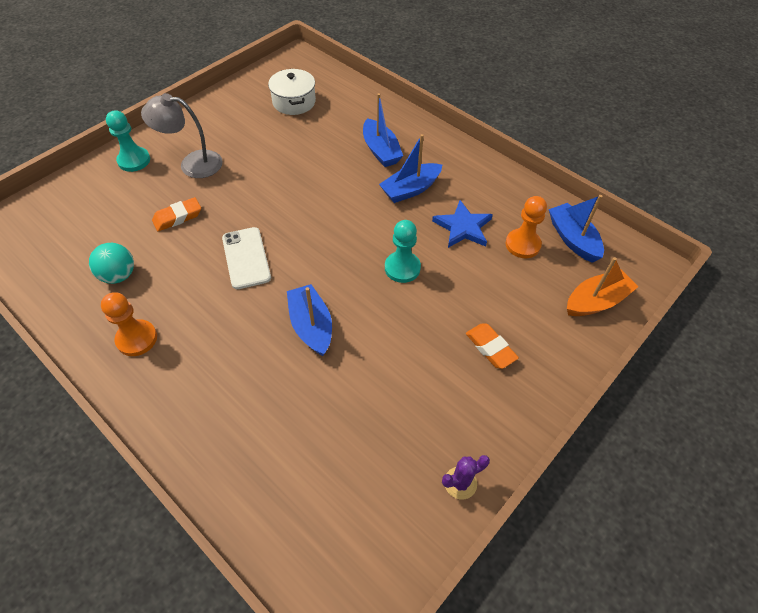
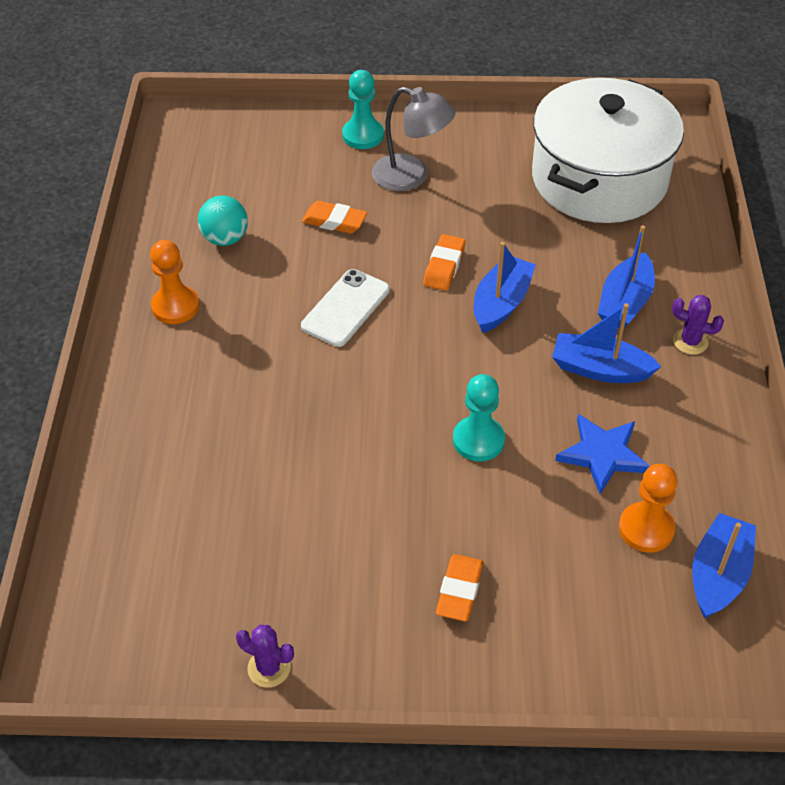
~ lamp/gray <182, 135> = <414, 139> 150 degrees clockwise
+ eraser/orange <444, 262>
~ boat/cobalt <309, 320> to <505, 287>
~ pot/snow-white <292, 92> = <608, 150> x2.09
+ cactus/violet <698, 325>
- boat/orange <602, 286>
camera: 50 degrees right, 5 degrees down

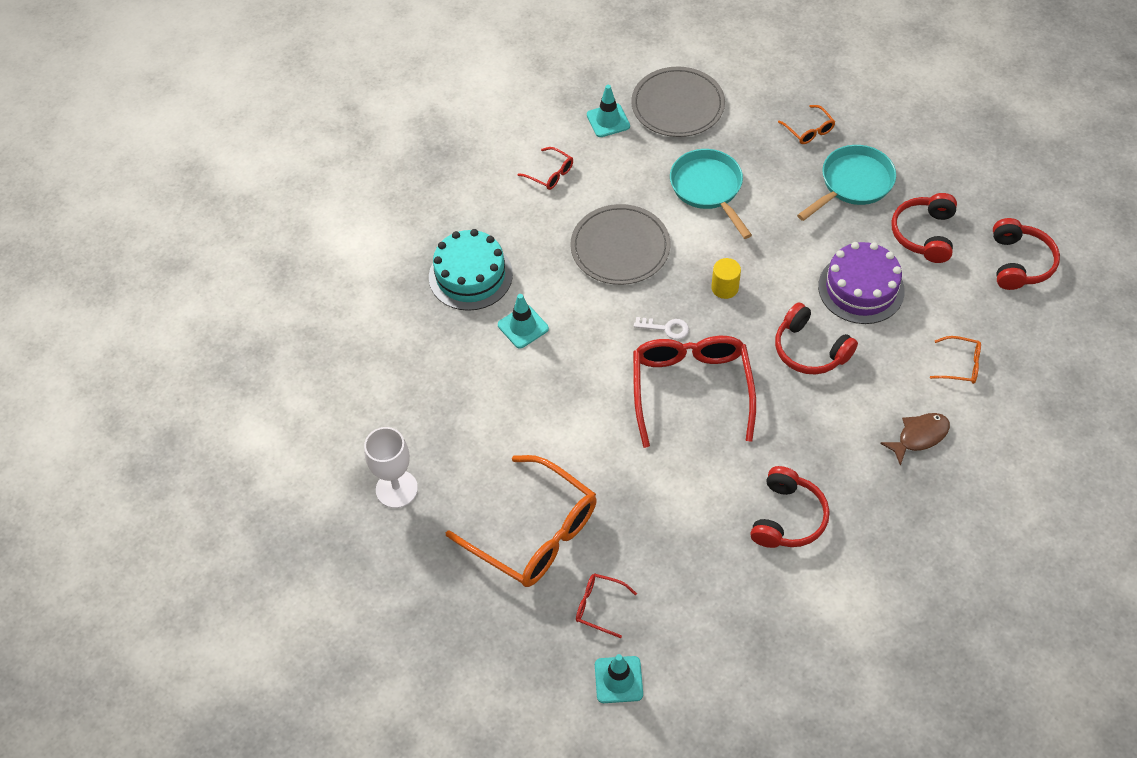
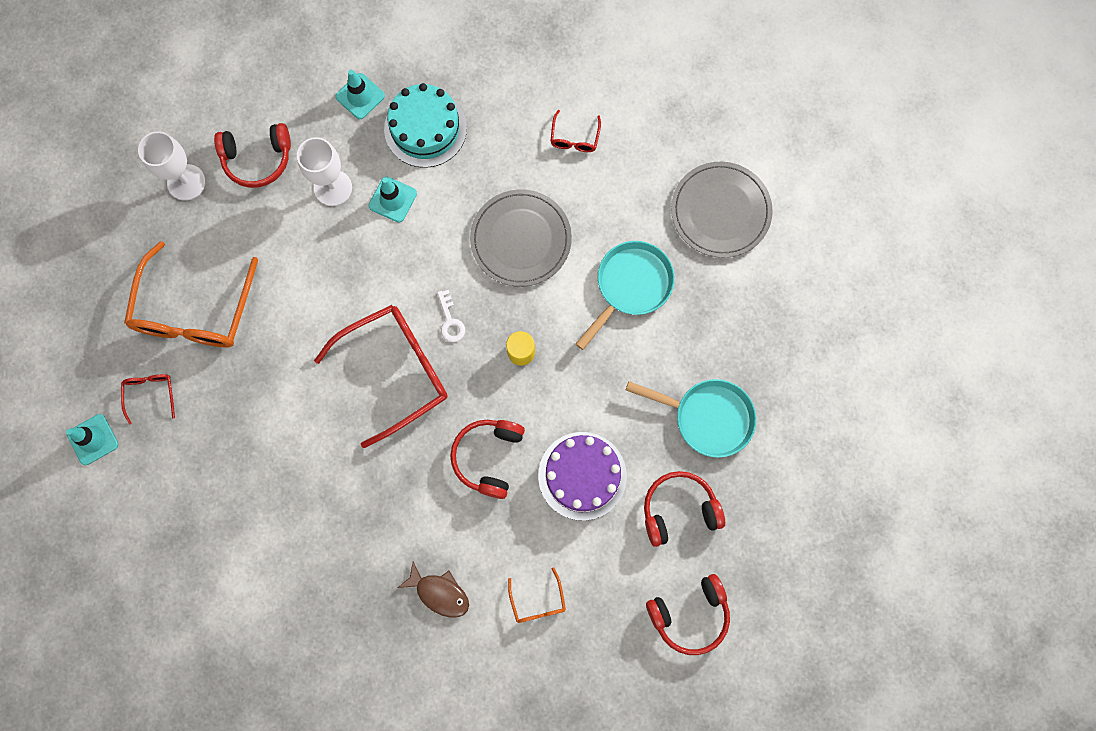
~ headset/scarlet <790, 507> to <252, 155>
+ wine glass/snow-white <324, 171>
~ road cone/turquoise <608, 111> to <360, 94>
- glasses/orange <806, 124>
camera: 60 degrees right, 20 degrees up

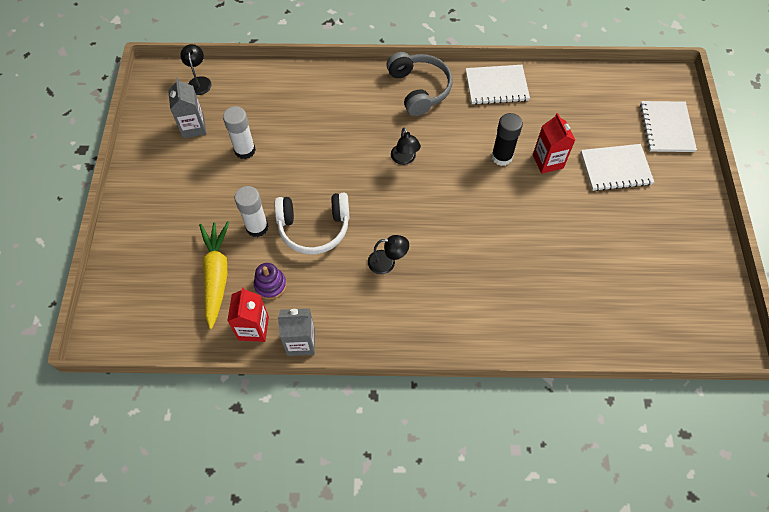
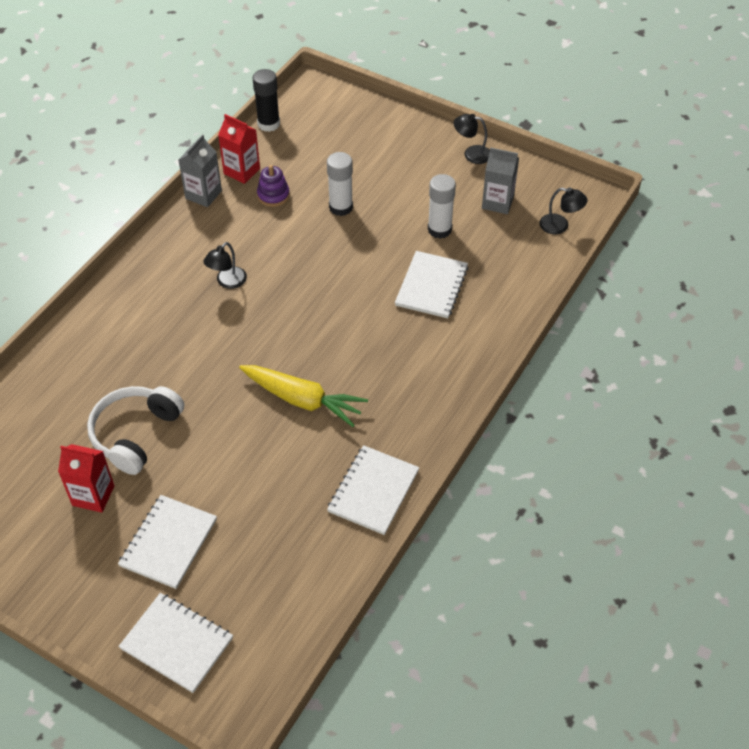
~ milk carton/scarlet <554, 143> to <86, 478>
~ headset/snow-white <312, 224> to <135, 430>
~ toy carrot/golden <214, 275> to <303, 396>
~ glue/black <507, 139> to <266, 100>
+ notebook/snow-white <432, 284>
~ lamp/black <406, 146> to <472, 139>
- headset/gray <420, 84>
camera: 120 degrees right, 10 degrees down

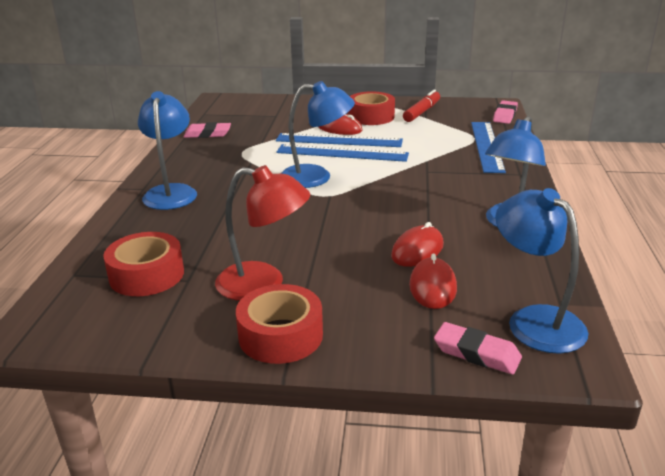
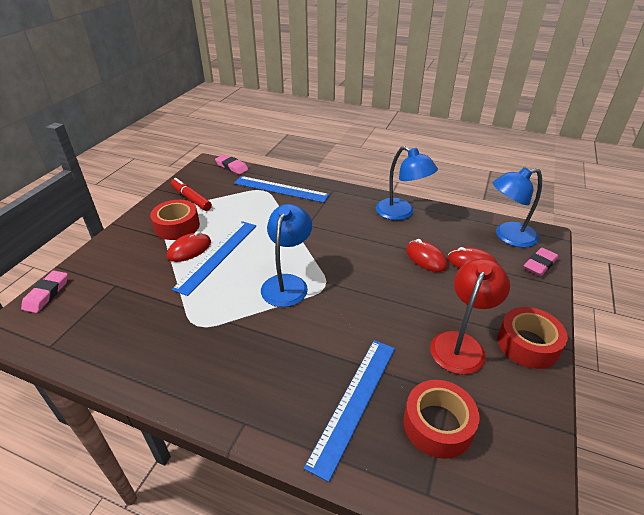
~ eraser/pink <207, 130> to <44, 291>
~ straightedge/cobalt <342, 153> to <349, 411>
- lamp/cobalt <167, 150>
camera: 75 degrees left, 10 degrees up

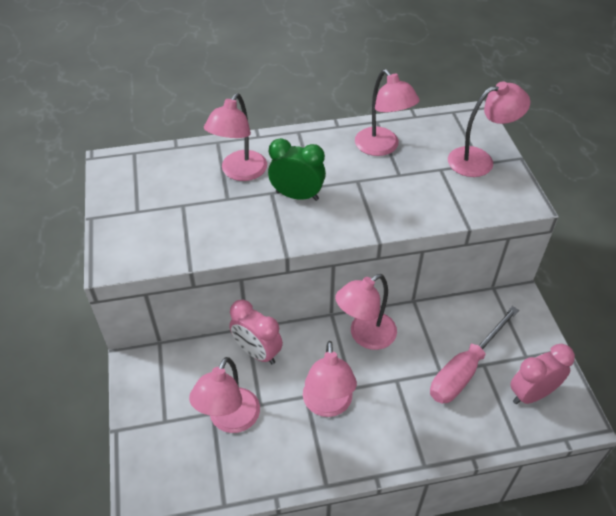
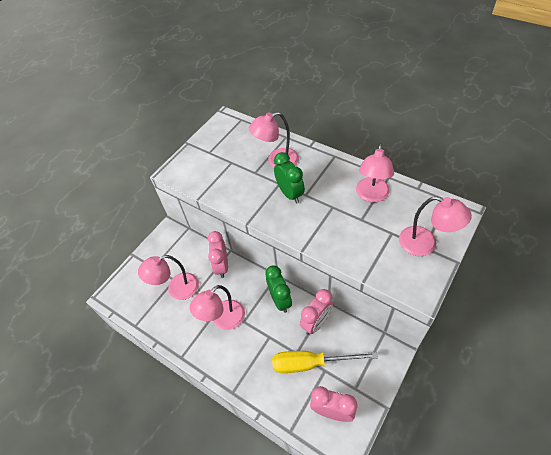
~ lamp/pink <366, 312> to alarm clock/emerald <278, 289>
~ hand screwdriver/pink <474, 354> to hand screwdriver/golden <325, 362>
+ alarm clock/pink <316, 312>
camera: 50 degrees right, 5 degrees up

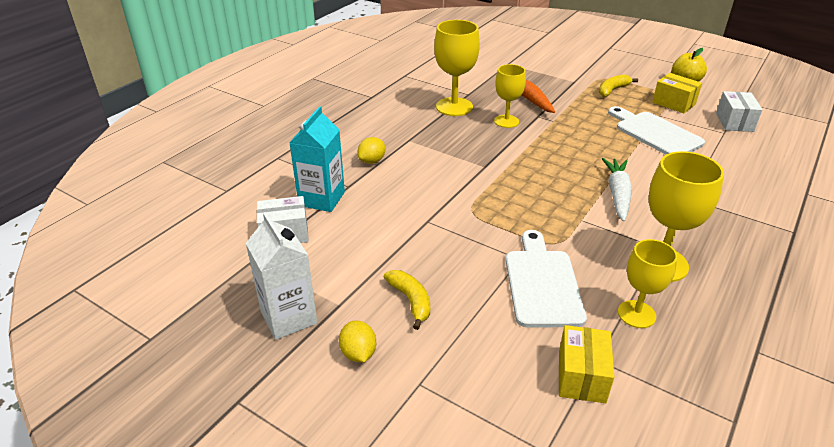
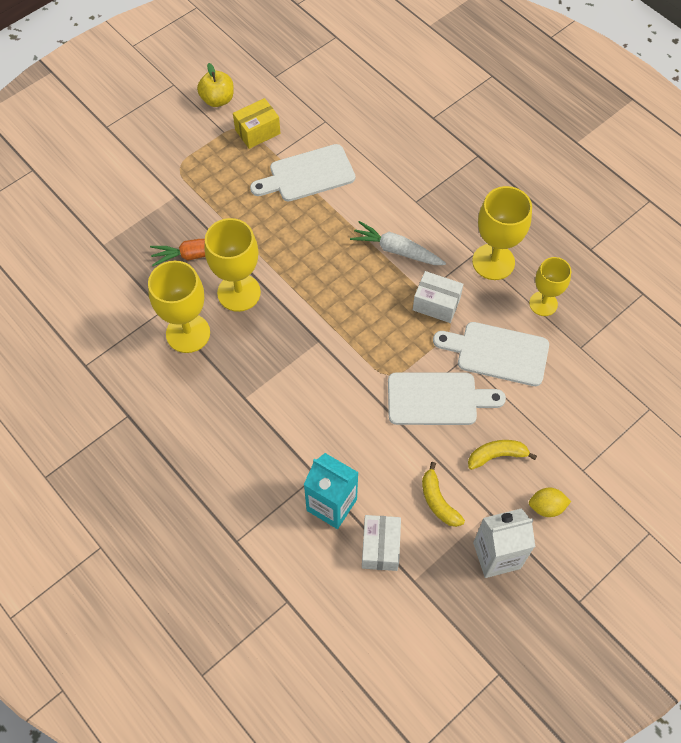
~ wine glass/golden <510, 96> = <232, 265> x1.54
+ bread board/snow-white <447, 398>
~ parcel/snow-white <739, 111> to <438, 297>
~ toy banana/golden <618, 85> to <443, 494>
- citrus fruit/golden <371, 150>
- parcel/golden <586, 364>
camera: 75 degrees left, 25 degrees up

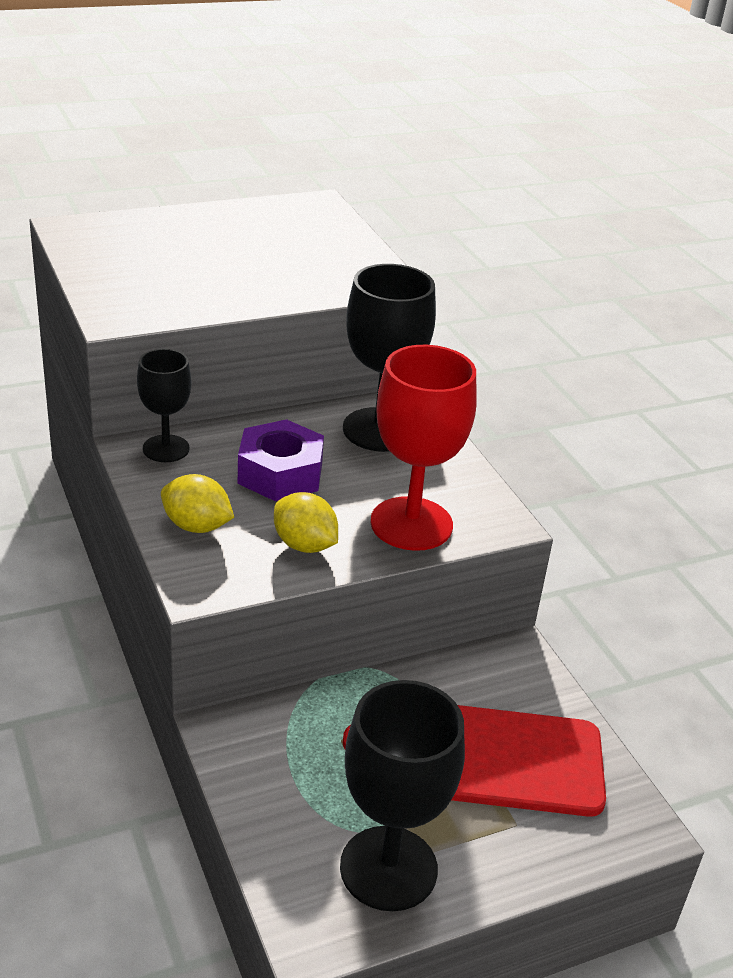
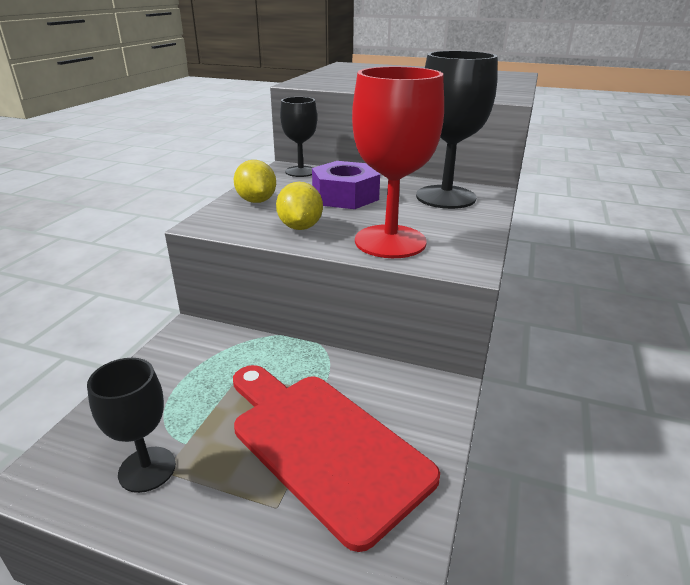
~ wine glass/black <402, 795> = <131, 425> x0.59
camera: 45 degrees right, 5 degrees down

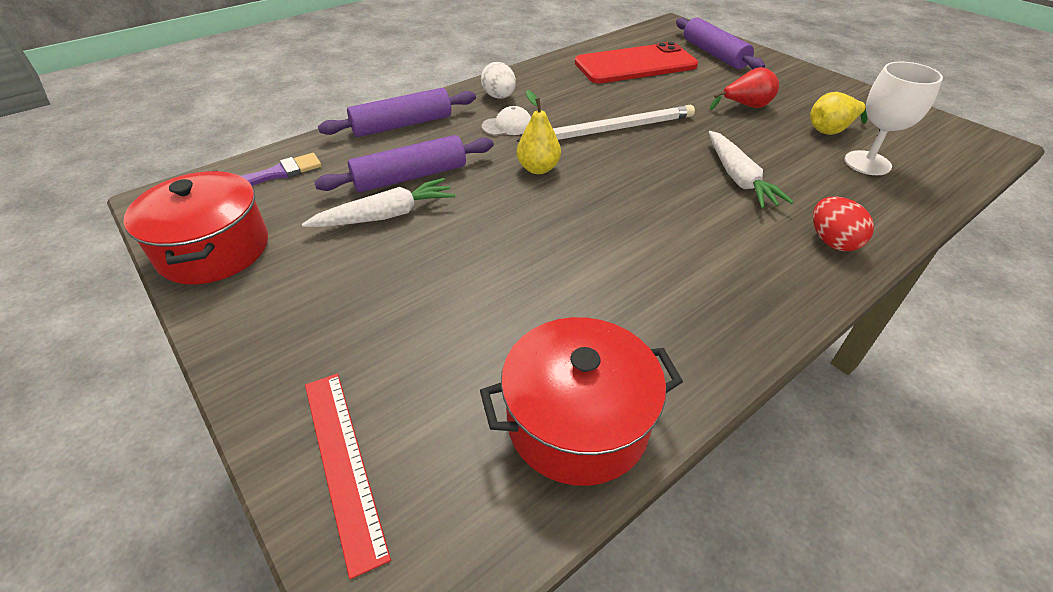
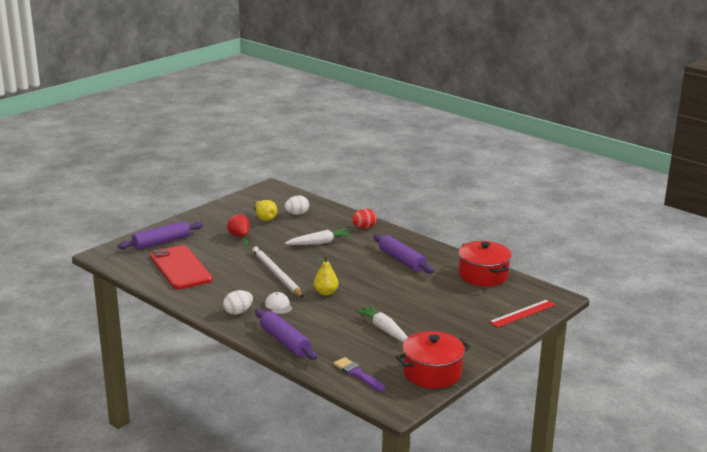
~ wine glass/snow-white <893, 118> to toy egg/snow-white <296, 205>
~ rolling pin/violet <404, 164> to <403, 253>
camera: 100 degrees left, 20 degrees down

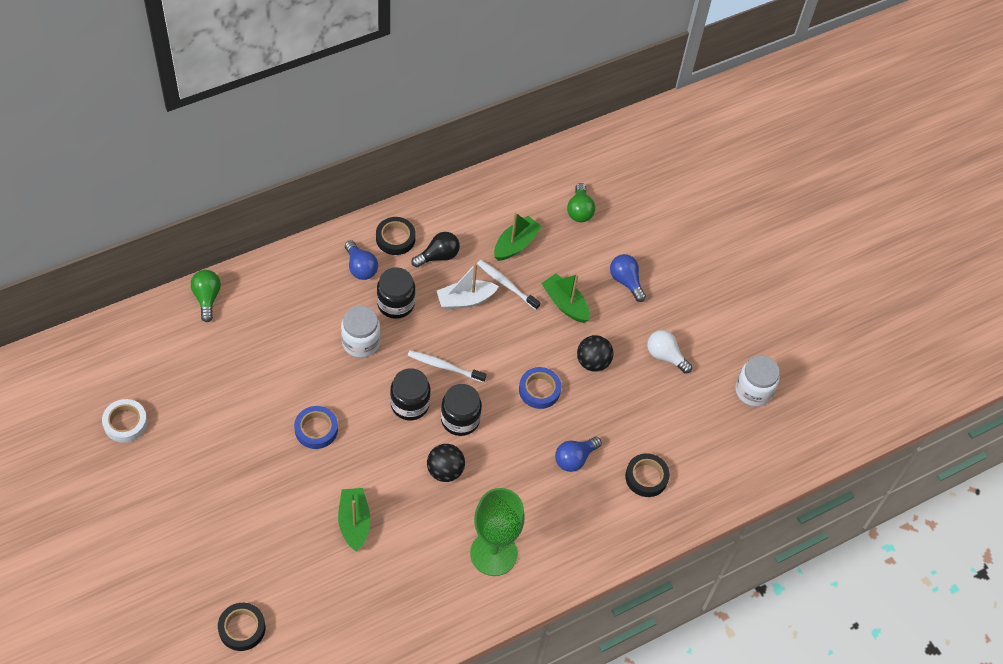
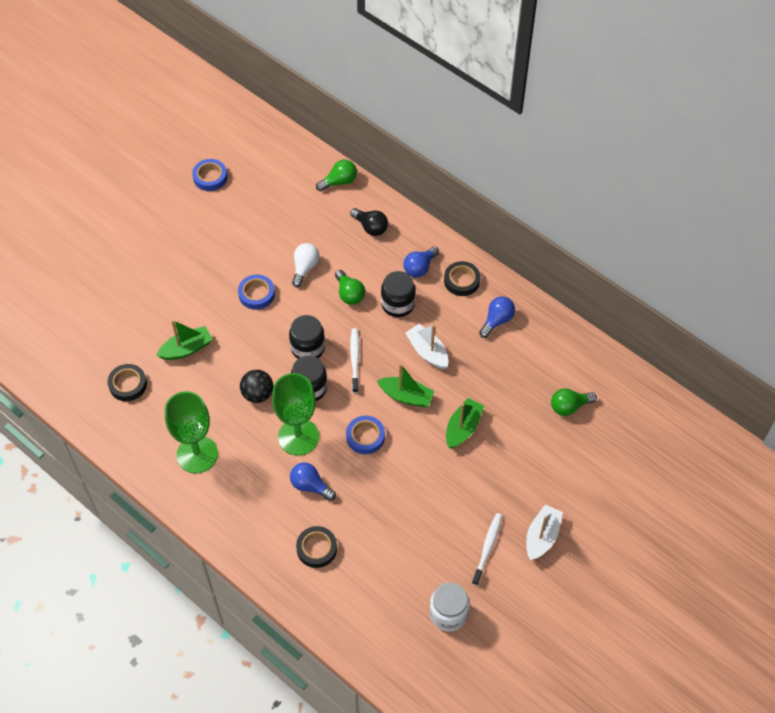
~ sticky tape/black <242, 627> to <127, 382>
~ sticky tape/snow-white <125, 421> to sticky tape/cobalt <209, 175>
+ wine glass/emerald <295, 414>
~ lightbulb/snow-white <669, 352> to <306, 265>
~ jam jar/snow-white <361, 332> to lightbulb/emerald <350, 287>
~ lightbulb/black <435, 249> to <369, 222>
~ boat/emerald <518, 236> to <406, 385>
~ toothbrush/snow-white <508, 285> to <487, 549>
~ lightbulb/cobalt <628, 278> to <497, 317>
+ boat/snow-white <544, 532>
- play ball/black <595, 353>
camera: 75 degrees right, 0 degrees up

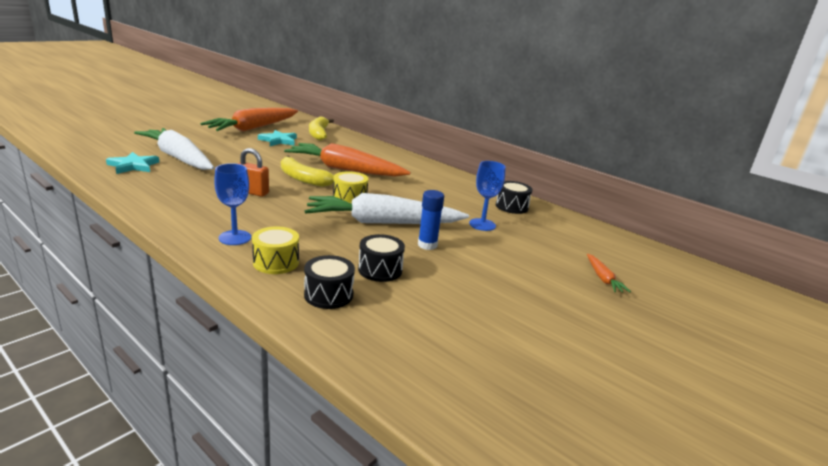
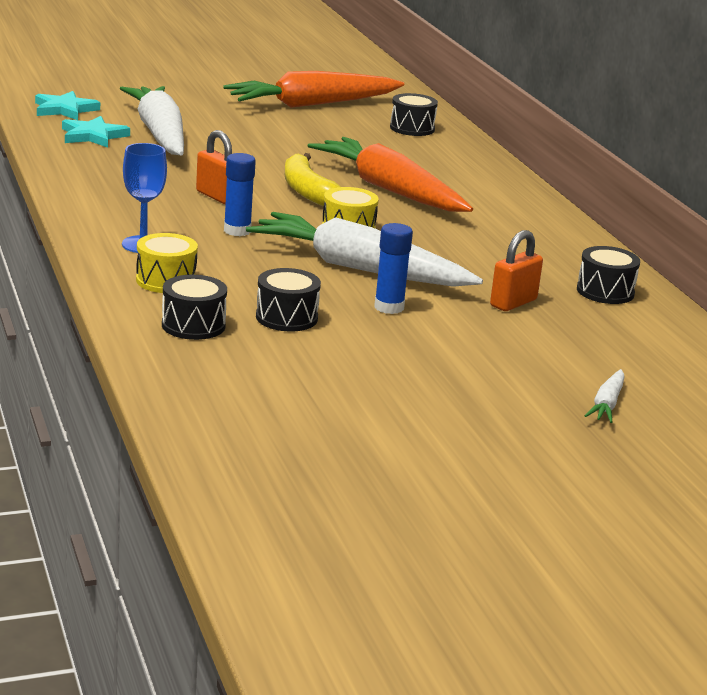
~ star shape/turquoise <277, 138> to <67, 105>
+ glue/cobalt <240, 194>
~ toy banana/golden <321, 128> to drum/black <414, 114>
~ wine glass/cobalt <487, 196> to padlock/orange <516, 270>
~ toy carrot/orange <609, 273> to toy carrot/snow-white <605, 396>
camera: 30 degrees right, 0 degrees up

